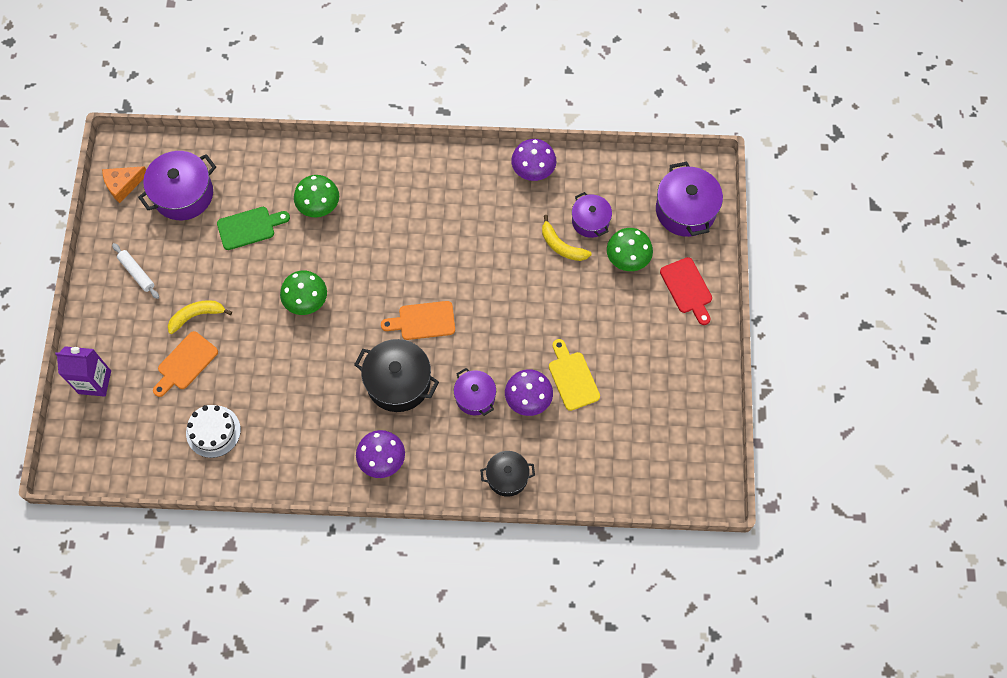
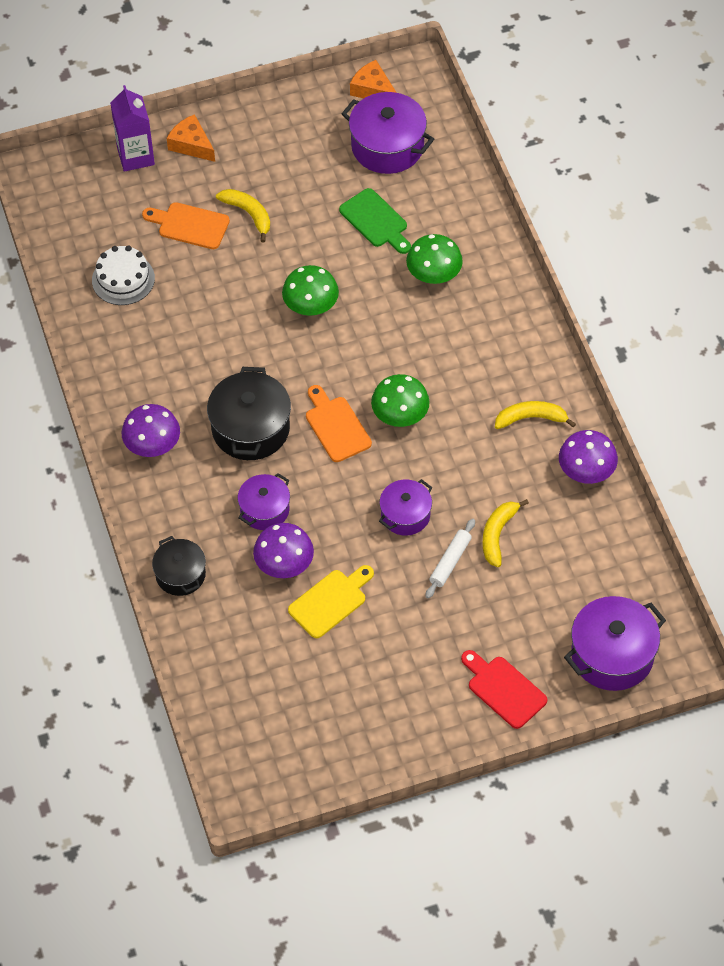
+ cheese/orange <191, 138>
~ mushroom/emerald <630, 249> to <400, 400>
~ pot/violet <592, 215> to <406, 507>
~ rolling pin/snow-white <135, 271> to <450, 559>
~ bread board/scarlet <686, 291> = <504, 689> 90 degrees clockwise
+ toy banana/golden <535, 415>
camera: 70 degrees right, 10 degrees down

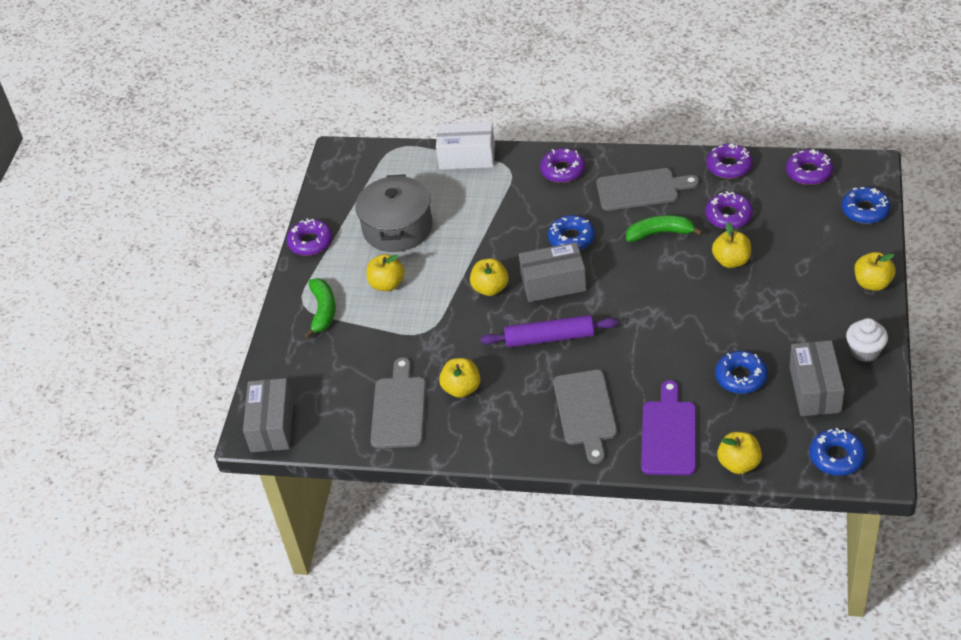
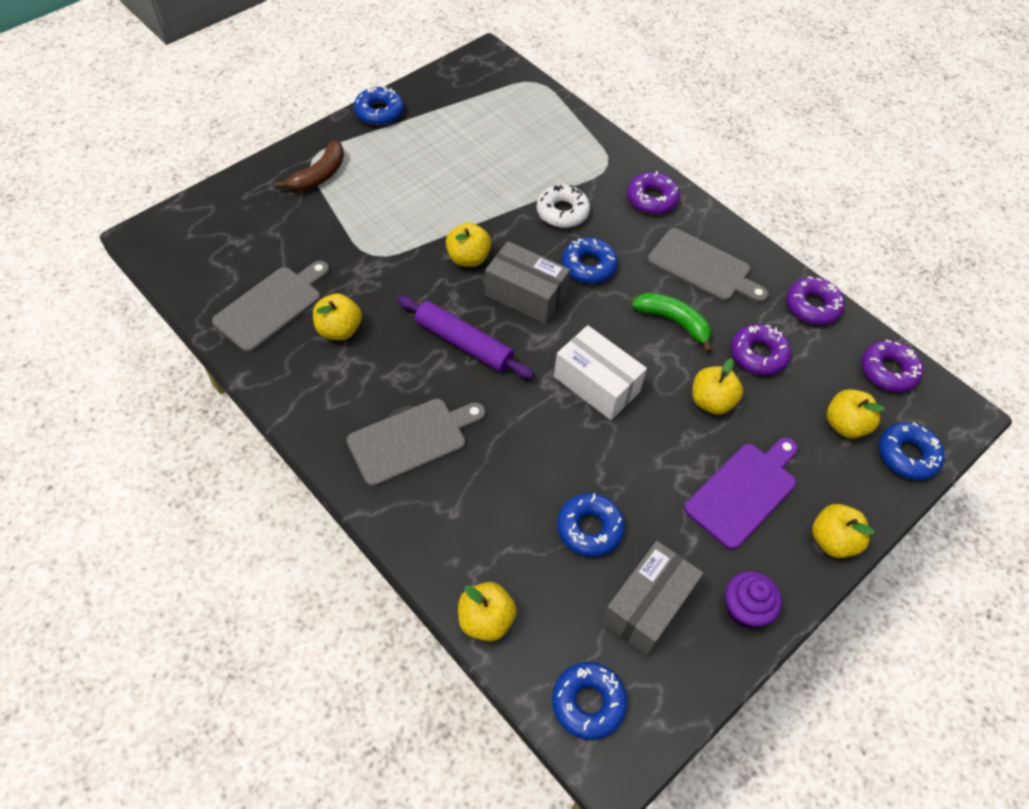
~ toy banana/emerald <320, 308> to toy banana/russet <309, 165>
~ bread board/gray <585, 417> = <416, 443> 150 degrees counterclockwise
~ glazed donut/violet <310, 237> to glazed donut/cobalt <379, 105>
+ glazed donut/snow-white <563, 206>
~ parcel/snow-white <465, 146> to <600, 372>
~ bread board/violet <668, 427> to <741, 493>
~ cupcake/snow-white <867, 340> to cupcake/violet <753, 599>
~ apple fruit/golden <385, 272> to <856, 414>
- parcel/gray <268, 415>
- pot/gray <394, 213>
camera: 30 degrees right, 10 degrees up

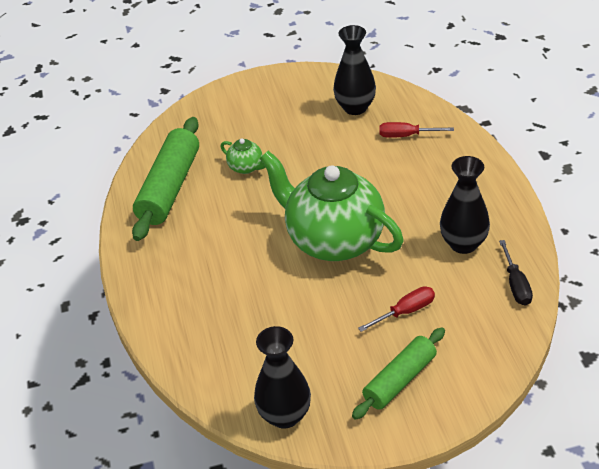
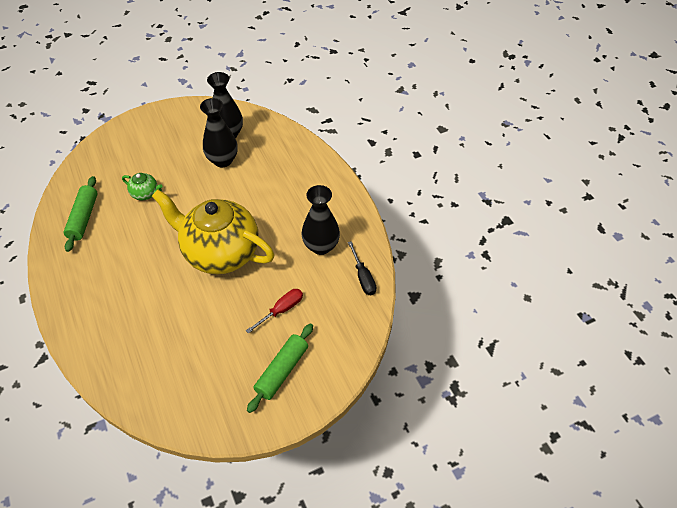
~ rolling pin/emerald <165, 179> = <80, 214> x0.65
~ tea pot/emerald <332, 206> to tea pot/golden <213, 231>
~ flower vase/black <282, 377> to <219, 132>
- hand screwdriver/scarlet <416, 130>
camera: 15 degrees left, 10 degrees up

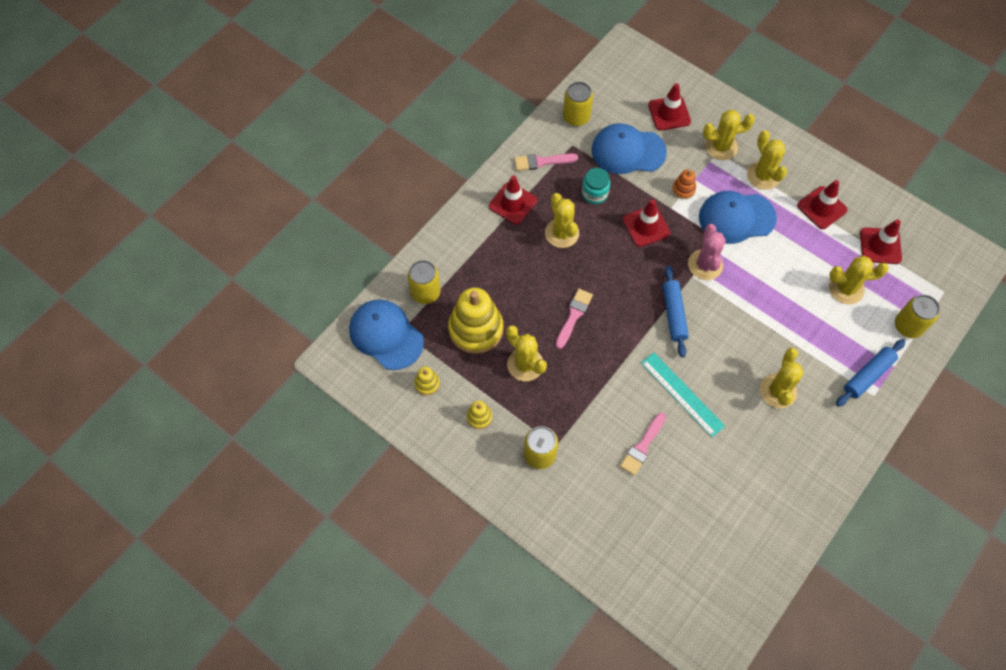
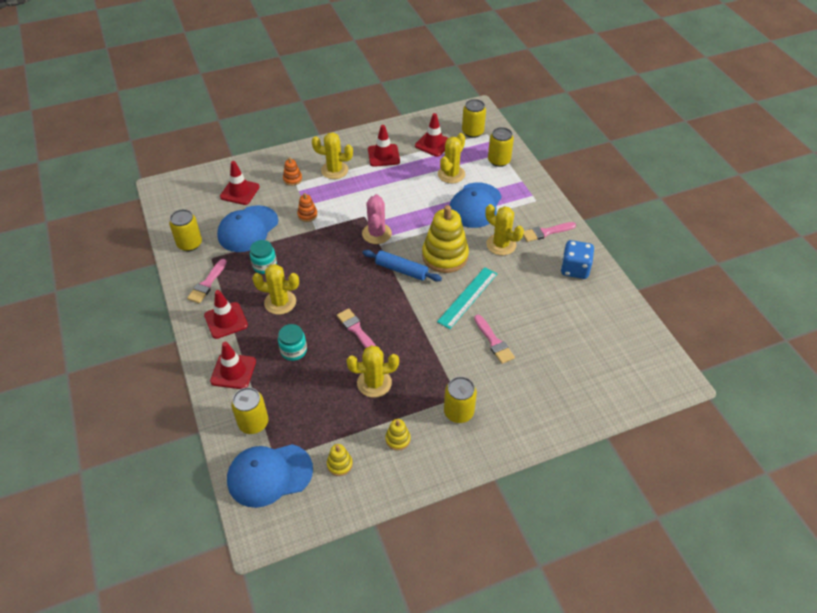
~ road cone/scarlet <646, 223> to <233, 365>
+ jam jar/turquoise <292, 342>
~ cactus/golden <729, 134> to stacking toy/orange <292, 171>
~ cactus/pink <707, 252> = <377, 219> 60 degrees clockwise
~ stacking toy/golden <475, 321> to <445, 239>
~ straightedge/turquoise <683, 394> = <467, 298> 45 degrees counterclockwise
~ cap/cobalt <738, 217> to <475, 205>
+ tin/golden <474, 118>
+ paintbrush/pink <549, 232>
+ die/cobalt <577, 259>
- rolling pin/cobalt <870, 373>
camera: 60 degrees left, 15 degrees down

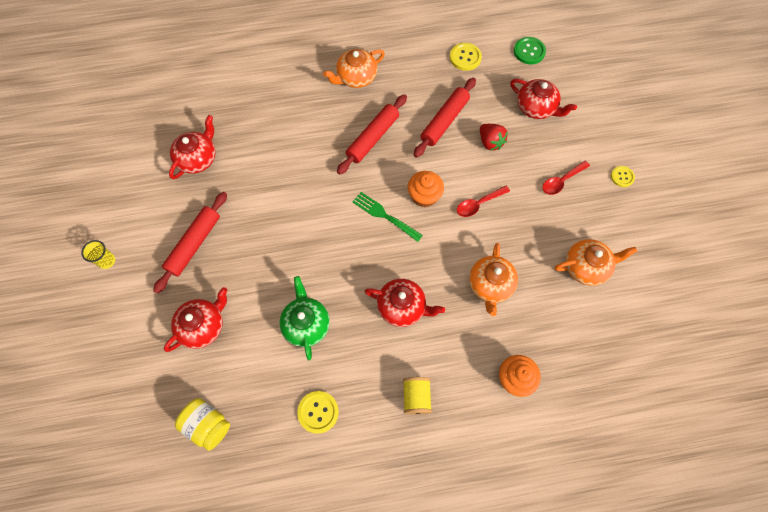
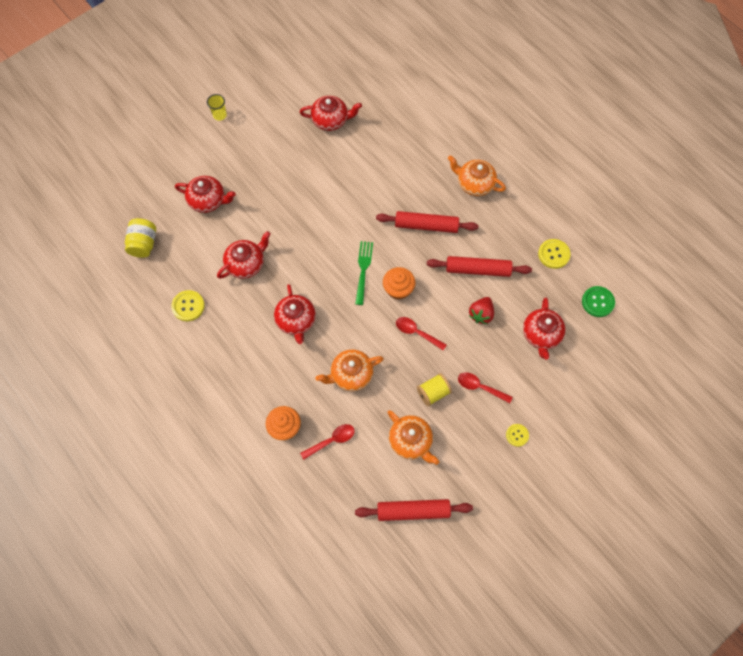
~ tea pot/emerald <305, 318> to tea pot/scarlet <244, 255>
+ spoon/scarlet <327, 442>
~ rolling pin/scarlet <190, 243> to <414, 510>
~ bobbin/golden <417, 396> to <434, 389>
camera: 60 degrees right, 0 degrees up

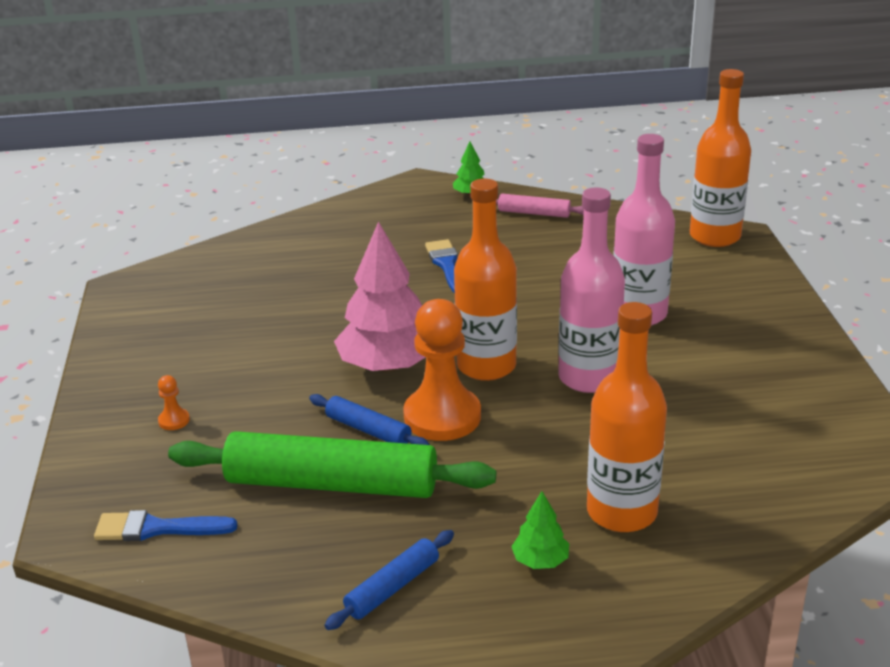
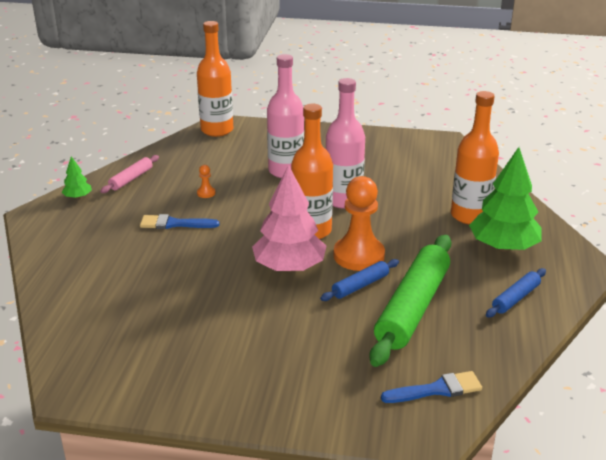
~ game pawn/orange <174, 402> to <206, 181>
~ paintbrush/cobalt <166, 525> = <431, 387> 120 degrees counterclockwise
~ toy tree/emerald <540, 530> = <505, 199> x2.21
~ rolling pin/cobalt <389, 580> = <516, 292> 75 degrees clockwise
camera: 75 degrees left, 0 degrees up

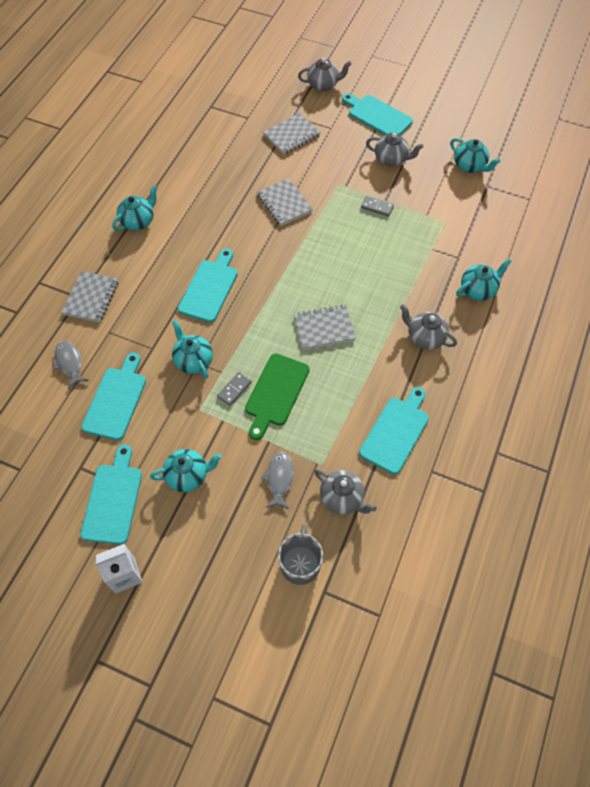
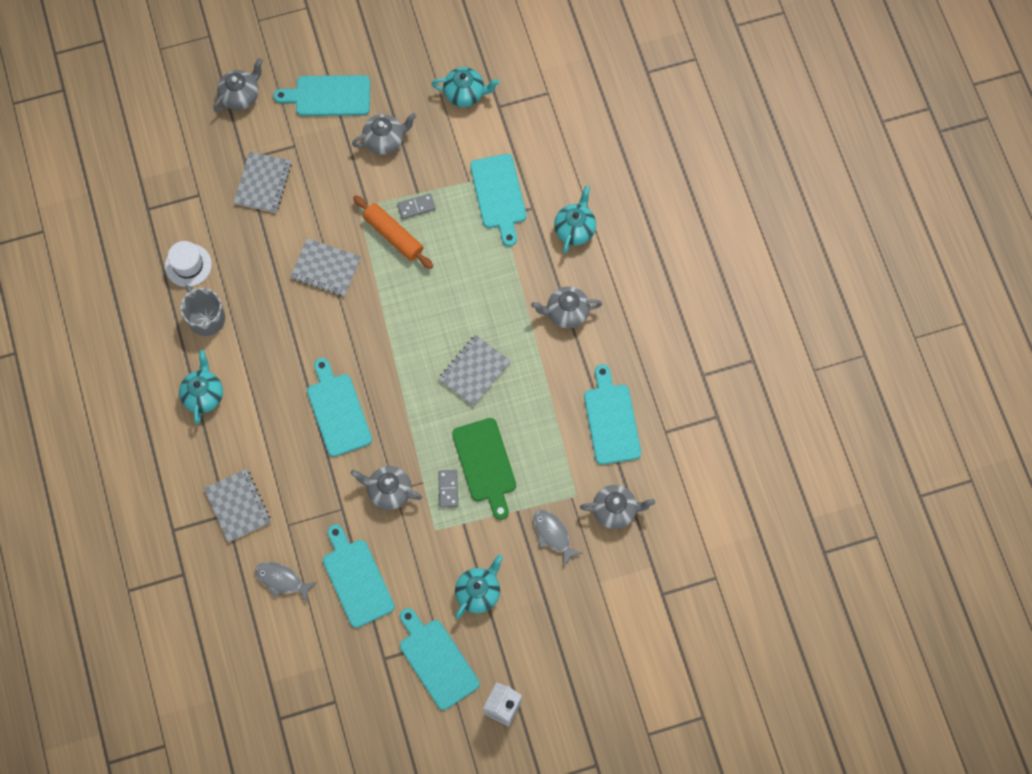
+ top hat/snow-white <188, 264>
~ mug/gray <300, 554> to <202, 310>
~ tea pot/turquoise <192, 349> to tea pot/gray <386, 488>
+ rolling pin/orange <393, 232>
+ bread board/turquoise <498, 200>
camera: 40 degrees left, 10 degrees up

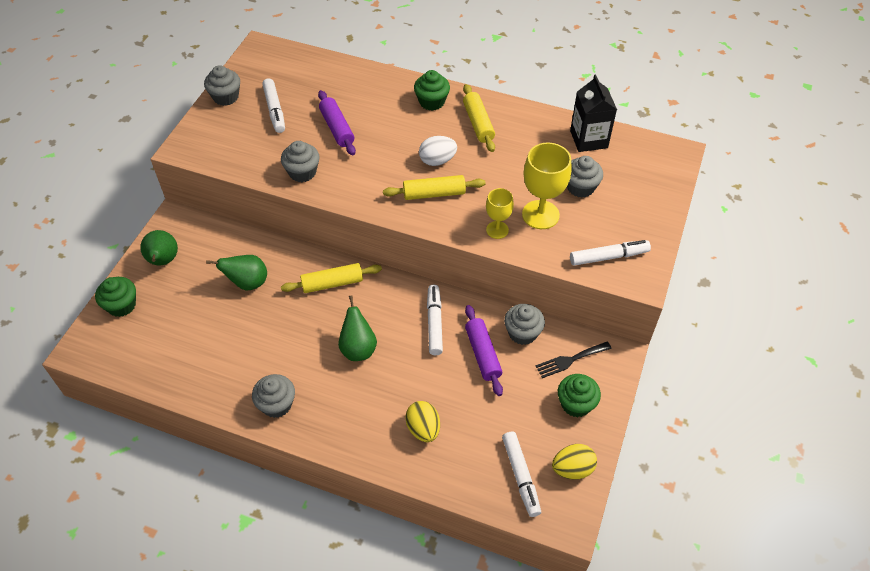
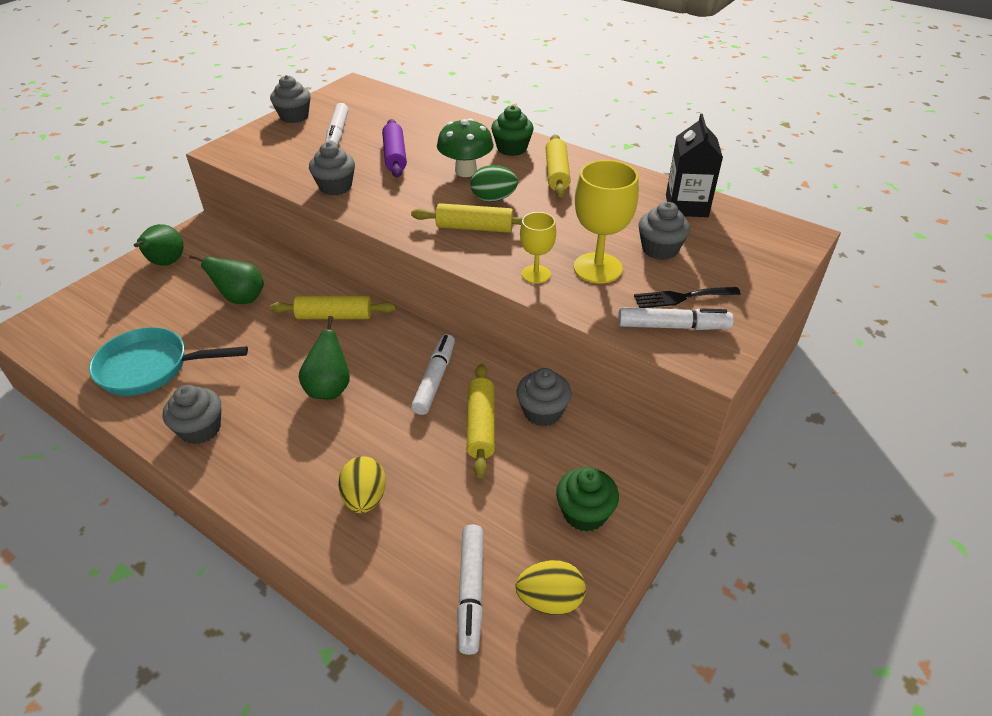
+ frying pan/turquoise <168, 361>
+ mushroom/emerald <465, 147>
~ rolling pin/violet <484, 350> to rolling pin/golden <480, 421>
~ toy egg/snow-white <438, 151> to toy egg/emerald <494, 183>
~ table fork/black <574, 360> to <687, 297>
- cupcake/emerald <115, 297>
camera: 15 degrees right, 10 degrees down

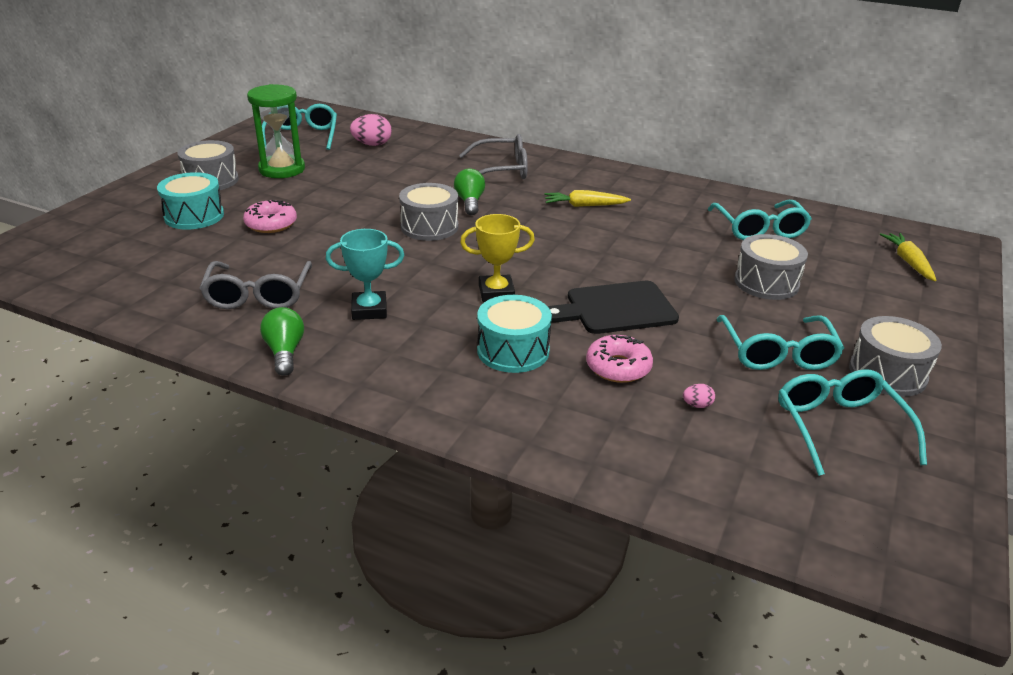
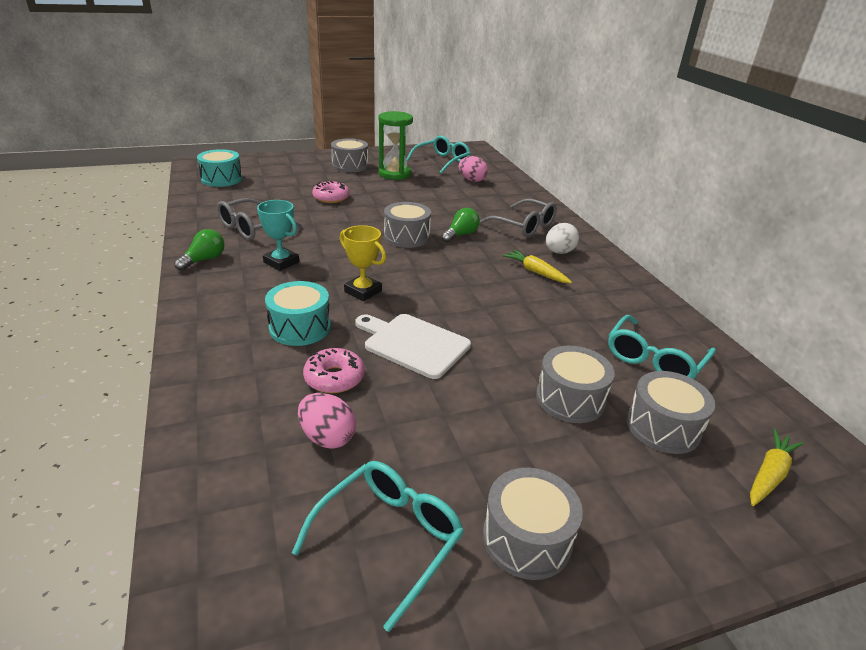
~ drum/turquoise <190, 201> to <219, 168>
~ toy egg/pink <699, 396> = <327, 421> x2.07
~ bread board/black <613, 307> to bread board/snow-white <413, 346>
+ toy egg/snow-white <562, 238>
+ drum/gray <671, 412>
- glasses/turquoise <780, 342>
camera: 45 degrees right, 0 degrees up

